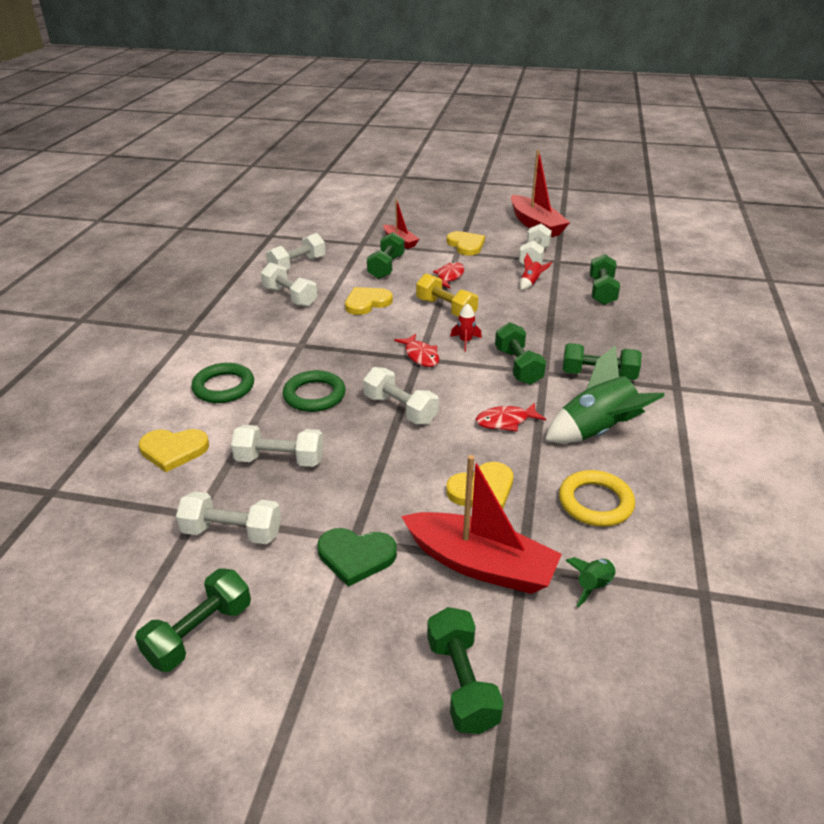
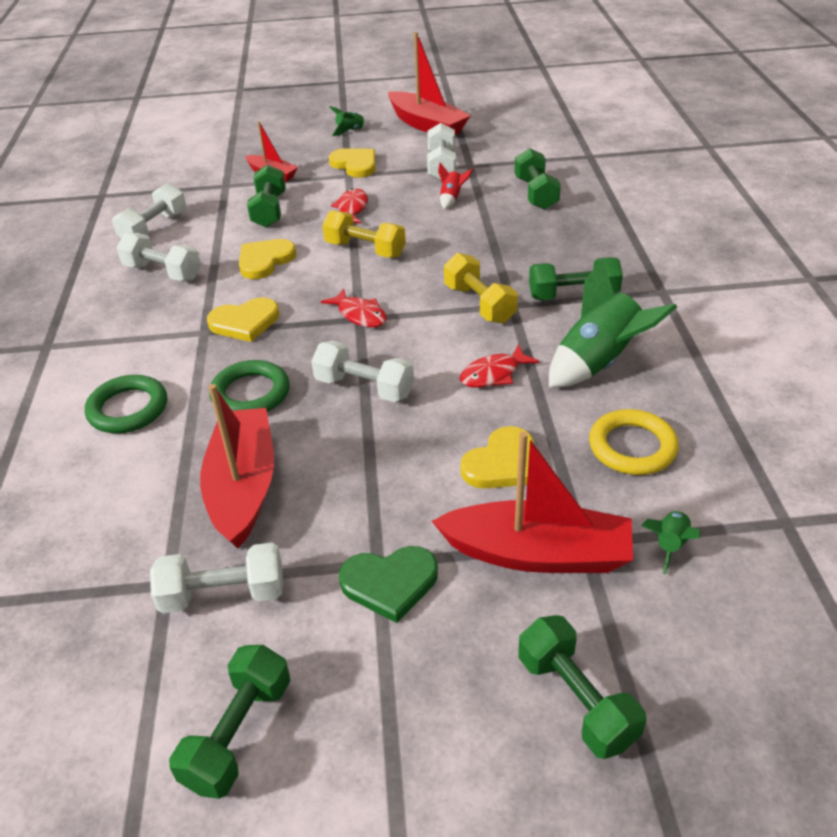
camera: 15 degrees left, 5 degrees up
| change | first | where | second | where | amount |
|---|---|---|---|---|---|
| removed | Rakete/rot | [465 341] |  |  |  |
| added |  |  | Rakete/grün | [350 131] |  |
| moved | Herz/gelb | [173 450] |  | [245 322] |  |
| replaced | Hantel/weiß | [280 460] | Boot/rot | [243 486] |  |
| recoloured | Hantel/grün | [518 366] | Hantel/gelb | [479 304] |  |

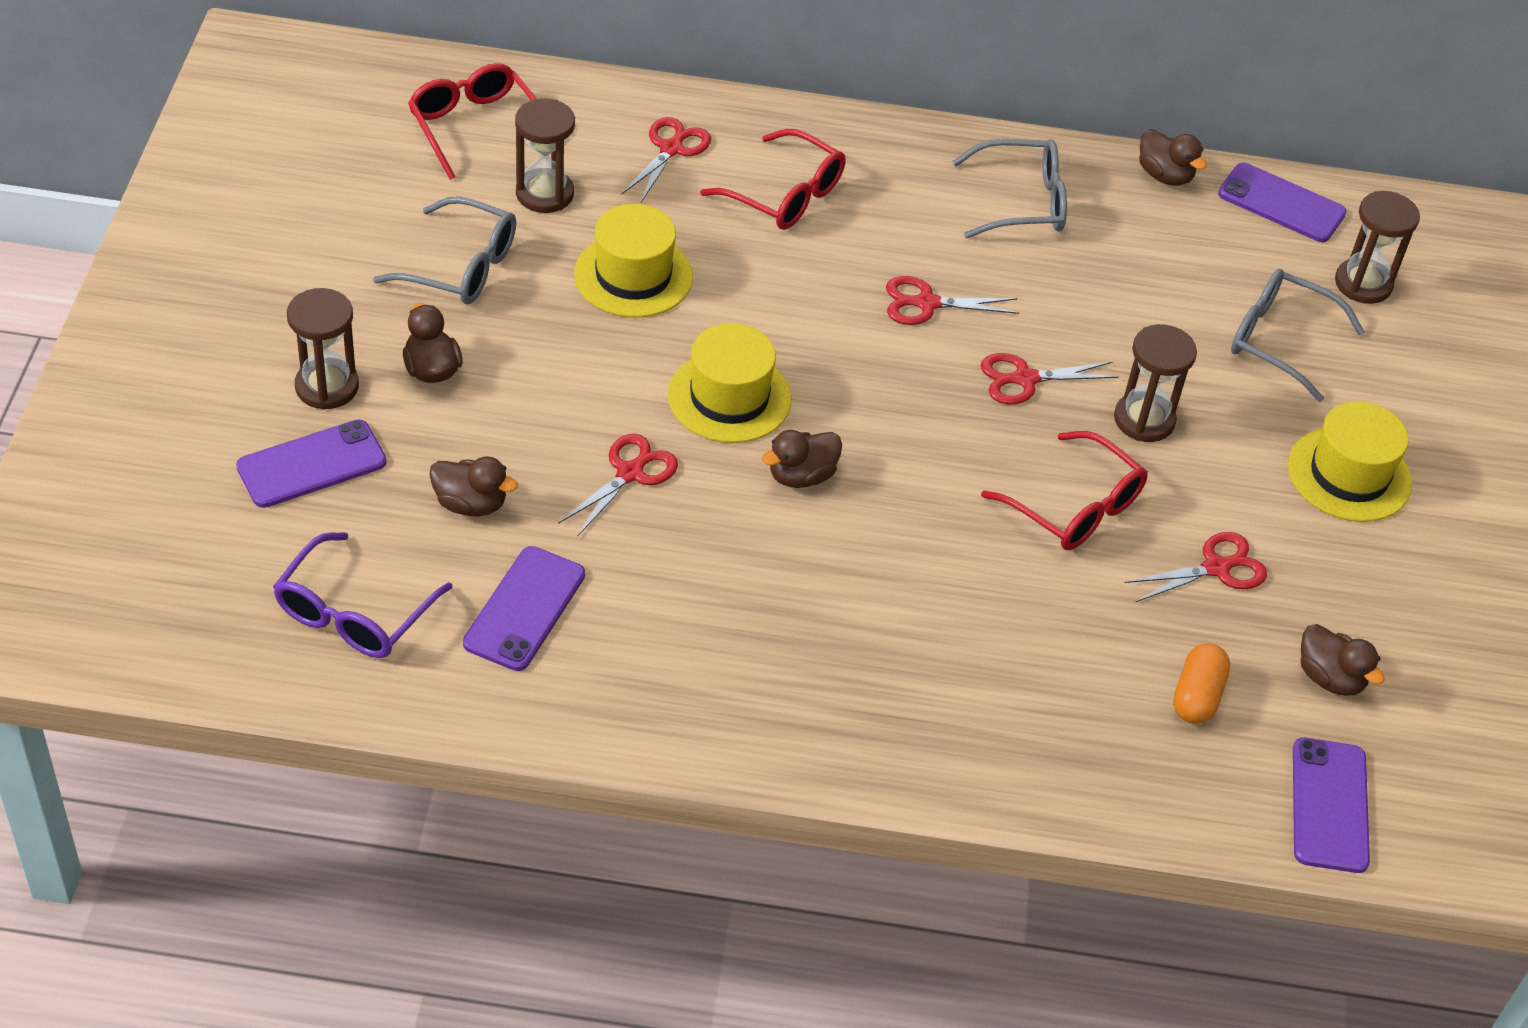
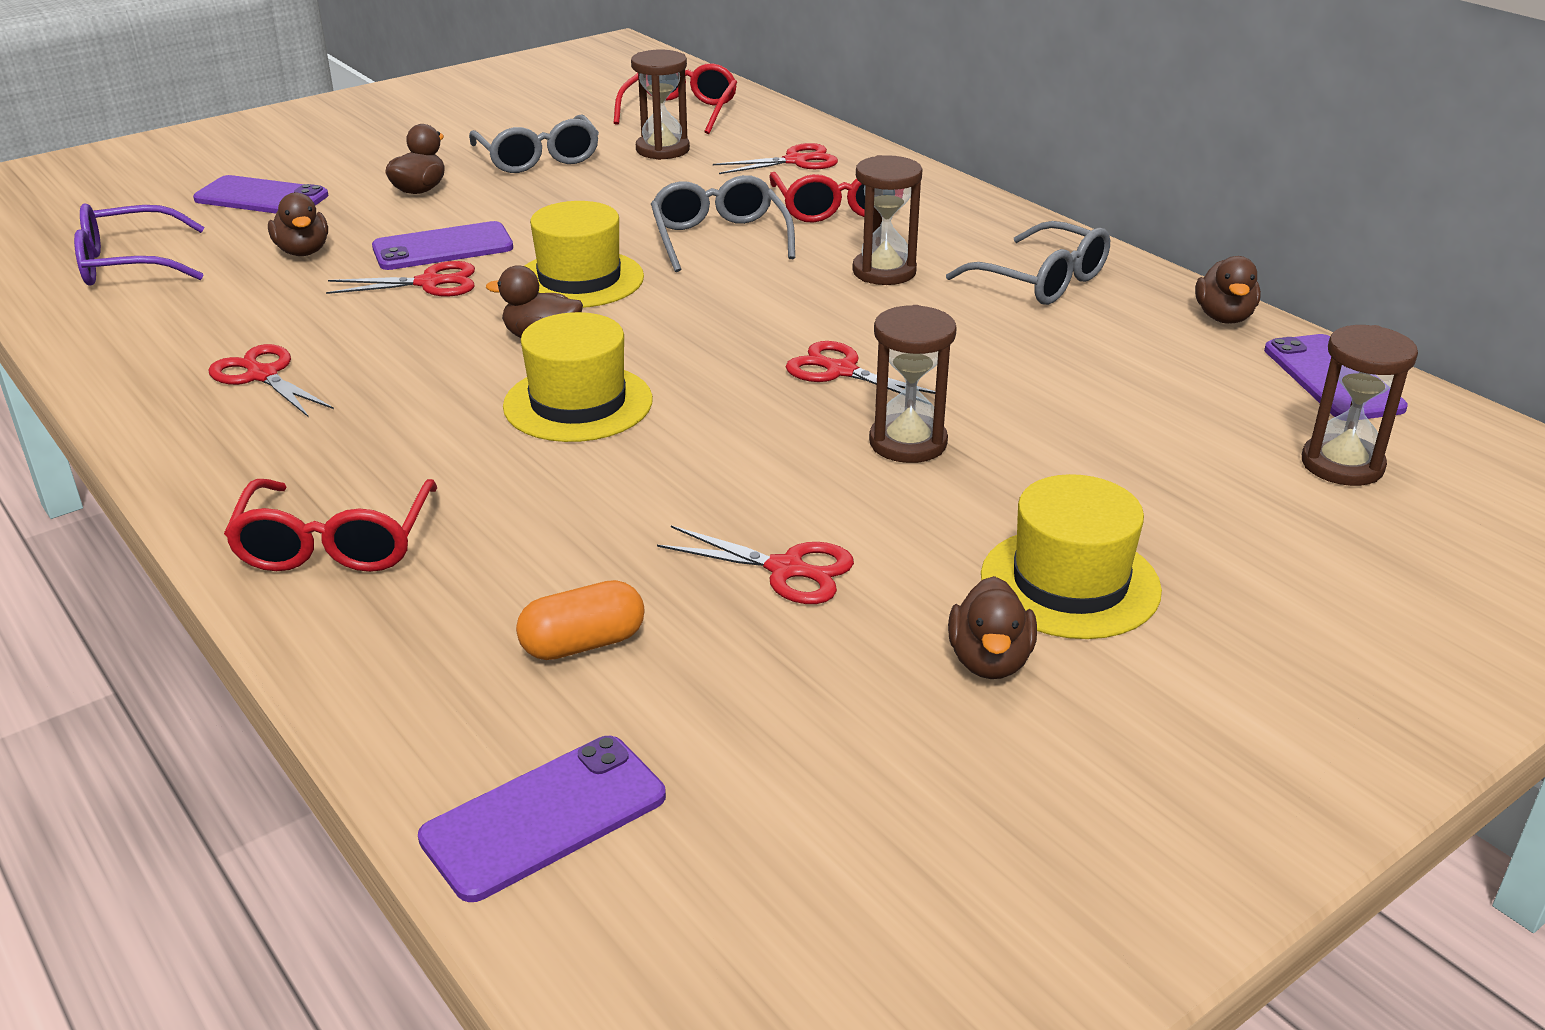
camera: 50 degrees right, 15 degrees down
| change | first | where | second | where | amount |
|---|---|---|---|---|---|
| moved | Sanduhr/braun | [327 386] |  | [884 272] |  |
| moved | Handy/lila | [525 609] |  | [443 248] |  |
| moved | Hut/gelb | [633 275] |  | [578 403] |  |
| moved | Schere/rot | [926 303] |  | [262 375] |  |
| moved | Brille/rot | [1075 507] |  | [335 544] |  |
| moved | Brille/grau | [1279 341] |  | [719 238] |  |
| moved | Ente/braun | [1330 678] |  | [989 661] |  |

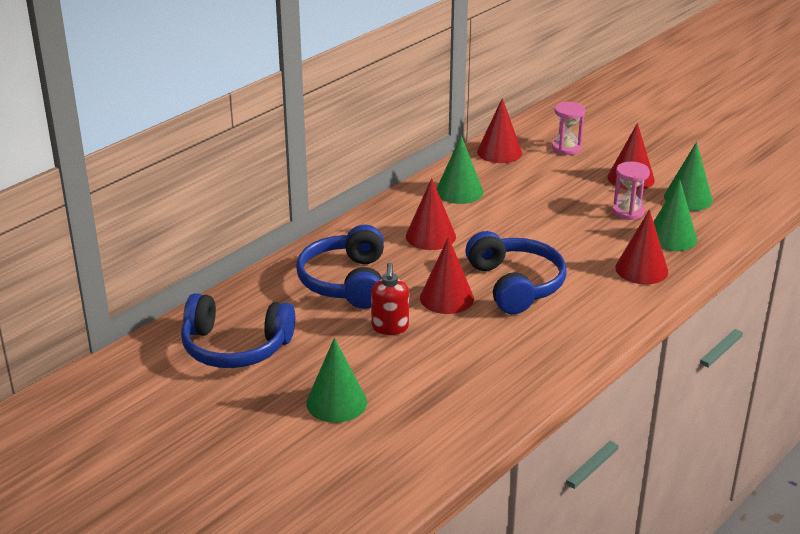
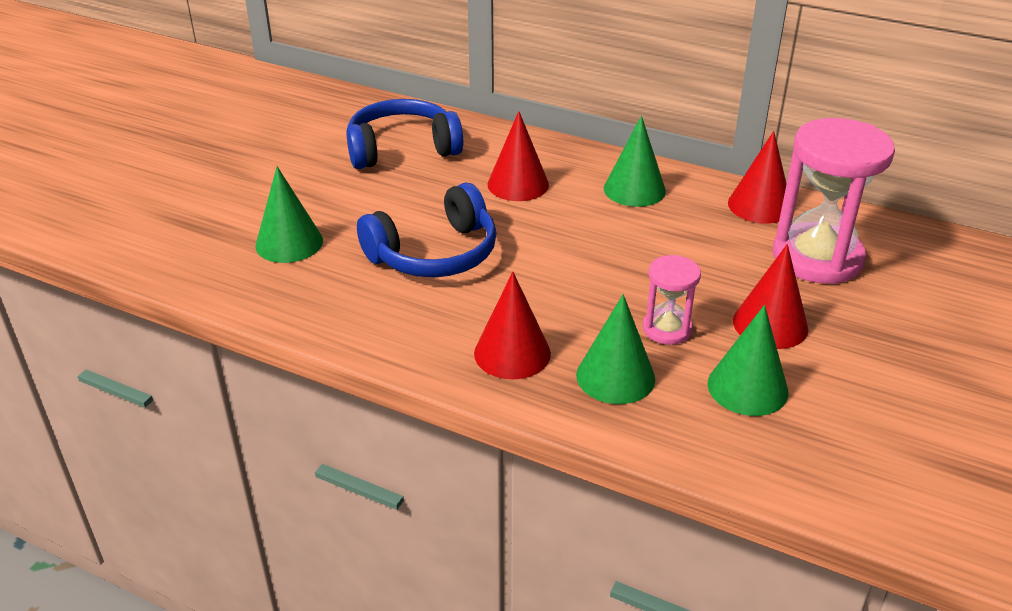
camera: 75 degrees right, 5 degrees up
| change | first | where | second | where | amount |
|---|---|---|---|---|---|
| removed | Kopfhörer/blau | [235 347] |  |  |  |
| removed | Seifenspender/rot | [390 328] |  |  |  |
| removed | Kegel/rot | [446 298] |  |  |  |
| moved | Kegel/grün | [336 402] |  | [289 243] |  |
| resized | Sanduhr/rosa | [566 148] |  | [817 258] | x1.97 |

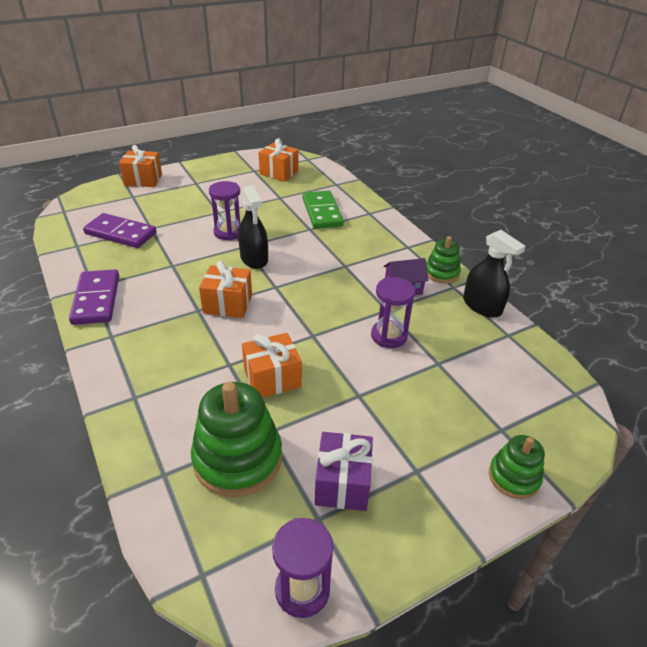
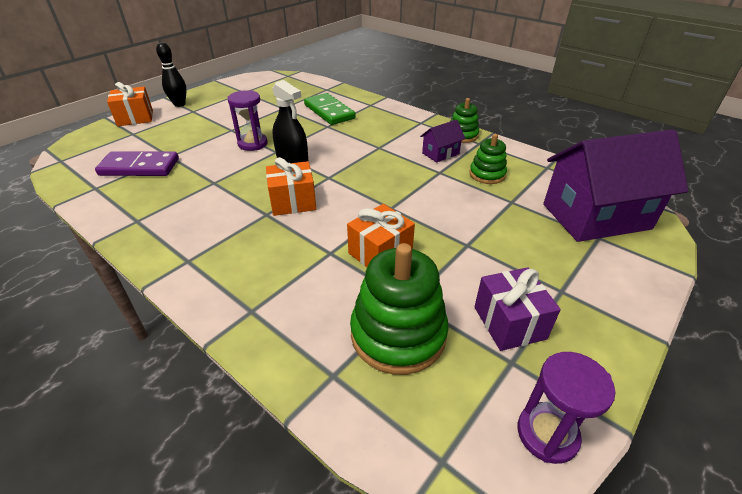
camera: 20 degrees left, 0 degrees up
| change | first | where | second | where | amount |
|---|---|---|---|---|---|
| removed | Dominostein/lila | [96 299] |  |  |  |
| removed | Geschenk/orange | [279 172] |  |  |  |
| removed | Sanduhr/lila | [389 336] |  |  |  |
| removed | Sprühflasche/schwarz | [482 306] |  |  |  |
| added |  |  | Bowlingkegel/schwarz | [179 104] |  |
| added |  |  | Haus/lila | [595 216] |  |
| moved | Stapelspielzeug/grün | [514 477] |  | [487 174] |  |

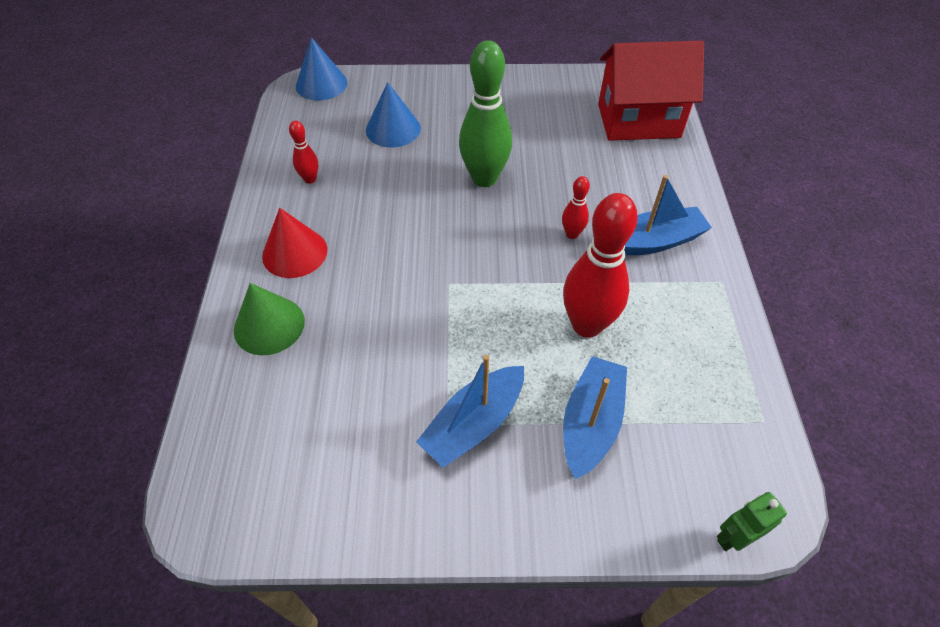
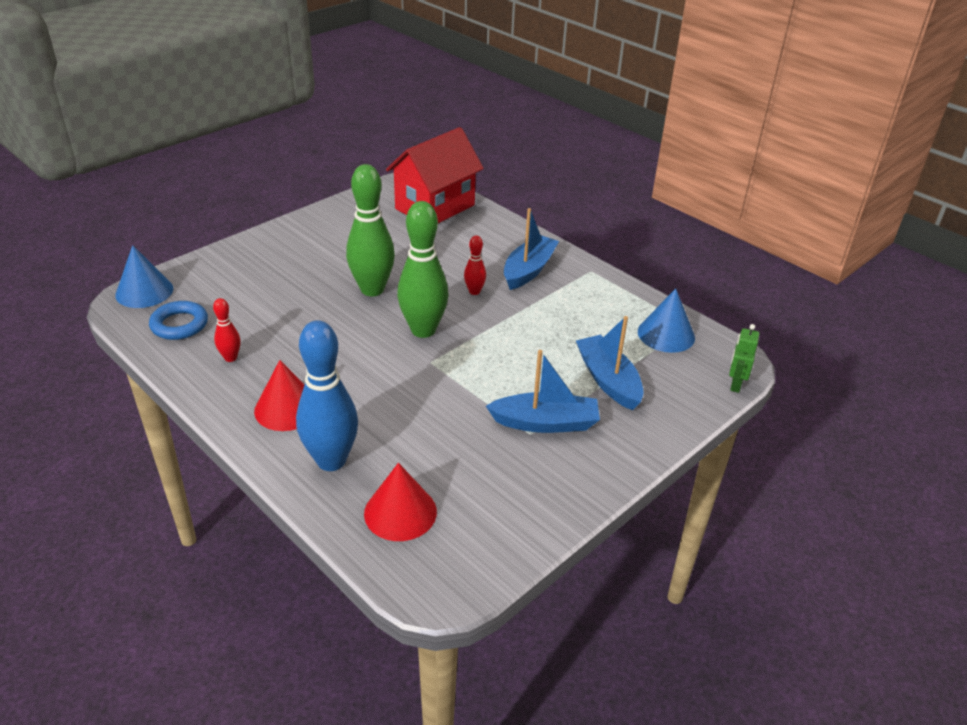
camera: 45 degrees left, 15 degrees down
| change | first | where | second | where | amount |
|---|---|---|---|---|---|
| removed | Bowlingkegel/rot | [586 325] |  |  |  |
| added |  |  | Ring/blau | [179 325] |  |
| added |  |  | Kegel/rot | [400 512] |  |
| added |  |  | Bowlingkegel/grün | [423 330] |  |
| moved | Kegel/blau | [393 129] |  | [666 334] |  |
| replaced | Kegel/grün | [269 325] | Bowlingkegel/blau | [331 460] |  |
| turned | Boot/blau | [474 423] |  | [545 423] | 90 degrees counterclockwise |

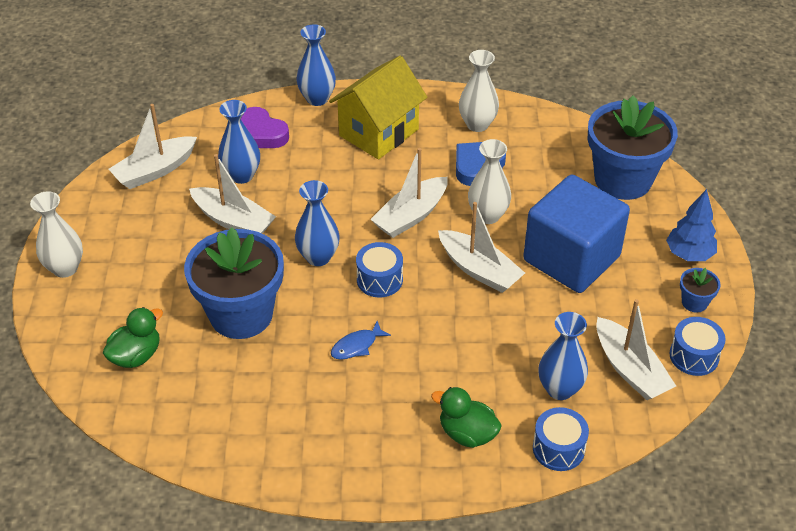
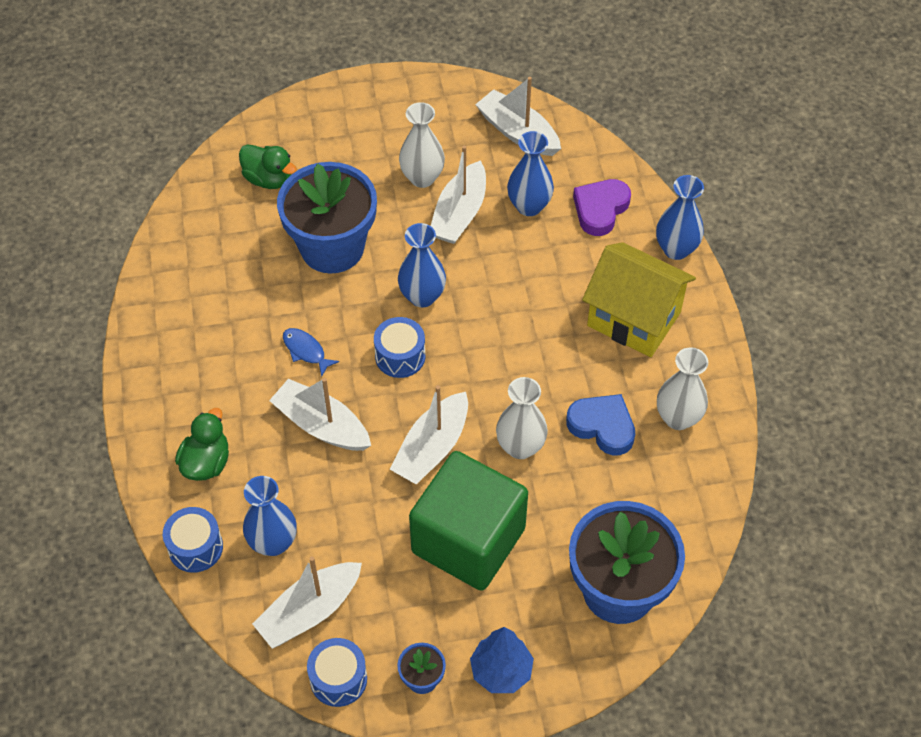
camera: 80 degrees right, 10 degrees up
| change | first | where | second | where | amount |
|---|---|---|---|---|---|
| moved | Vase/weiß | [65 268] |  | [422 178] |  |
| moved | Boot/weiß | [411 216] |  | [322 425] |  |
| recoloured | Kubus/blau | [571 258] | Kubus/grün | [468 540] |  |

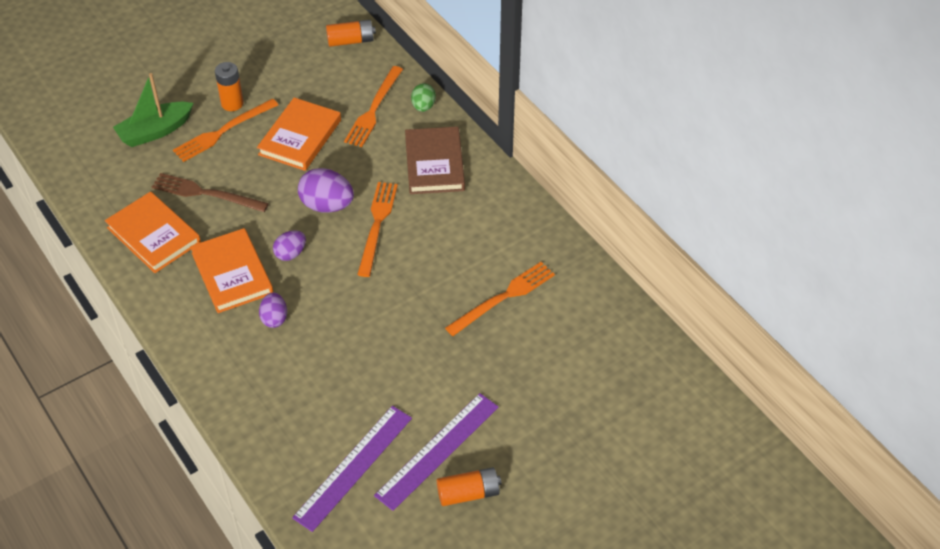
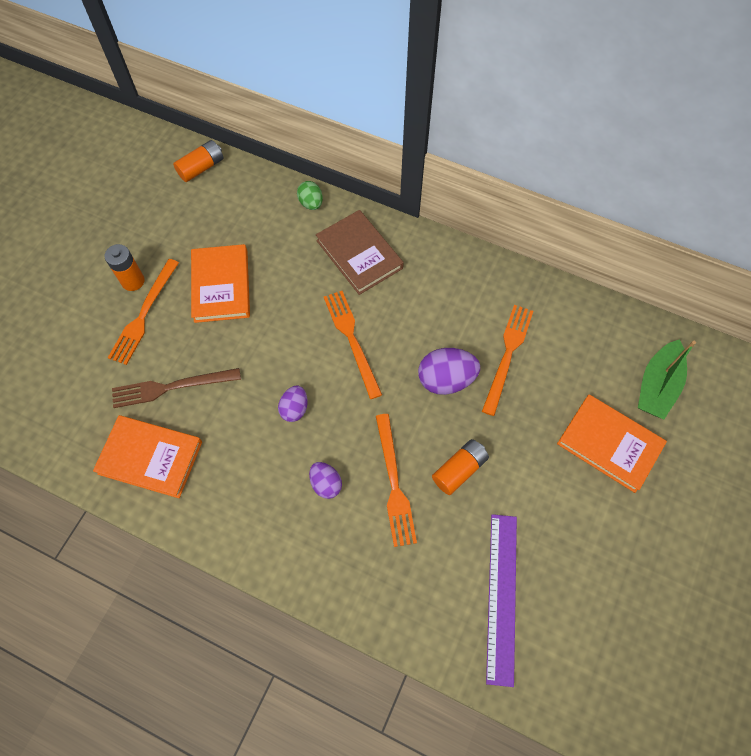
camera: 30 degrees left, 15 degrees up
| change | first | where | second | where | amount |
|---|---|---|---|---|---|
| removed | Lineal/lila | [437 450] |  |  |  |
| moved | Boot/grün | [155 131] |  | [657 386] |  |
| moved | Buch/orange | [232 273] |  | [609 444] |  |
| moved | Ei/lila | [327 205] |  | [446 380] |  |
| moved | Gabel/orange | [374 109] |  | [394 483] |  |
| moved | Batterie/orange | [468 493] |  | [459 470] |  |

